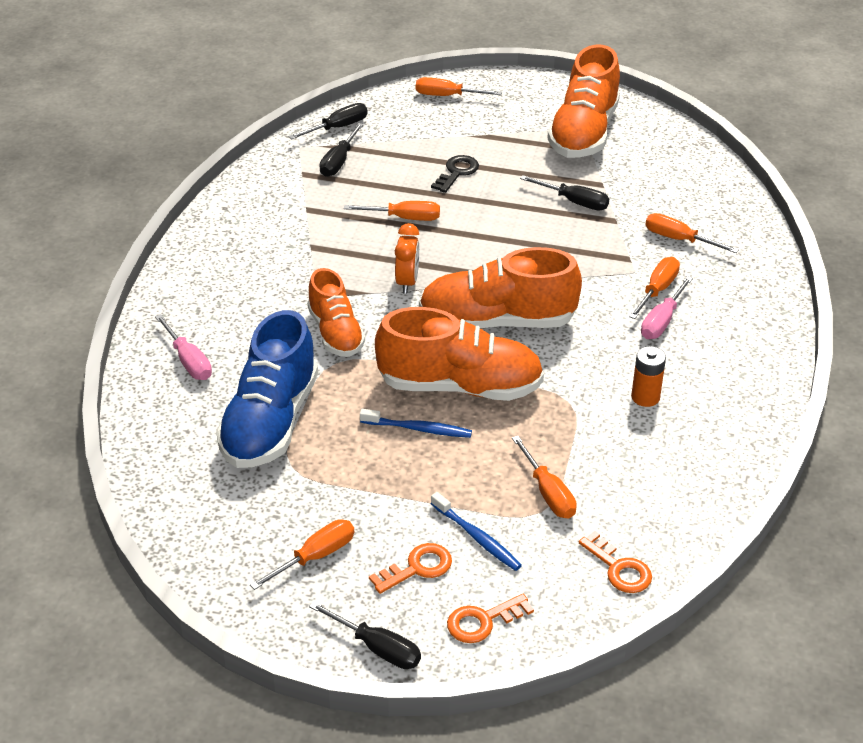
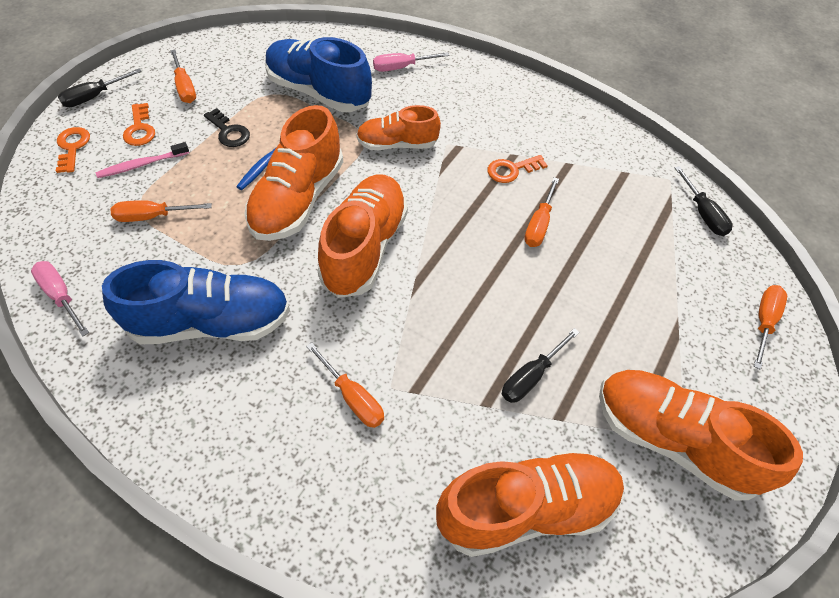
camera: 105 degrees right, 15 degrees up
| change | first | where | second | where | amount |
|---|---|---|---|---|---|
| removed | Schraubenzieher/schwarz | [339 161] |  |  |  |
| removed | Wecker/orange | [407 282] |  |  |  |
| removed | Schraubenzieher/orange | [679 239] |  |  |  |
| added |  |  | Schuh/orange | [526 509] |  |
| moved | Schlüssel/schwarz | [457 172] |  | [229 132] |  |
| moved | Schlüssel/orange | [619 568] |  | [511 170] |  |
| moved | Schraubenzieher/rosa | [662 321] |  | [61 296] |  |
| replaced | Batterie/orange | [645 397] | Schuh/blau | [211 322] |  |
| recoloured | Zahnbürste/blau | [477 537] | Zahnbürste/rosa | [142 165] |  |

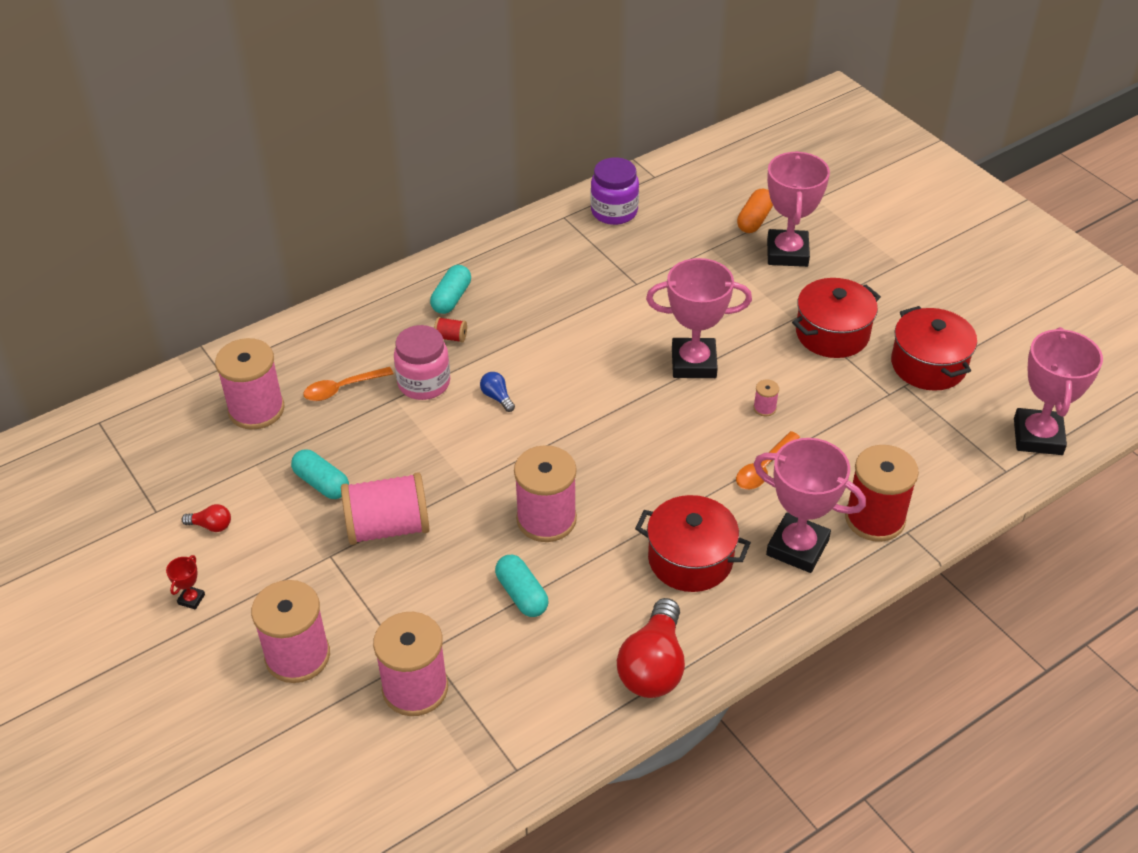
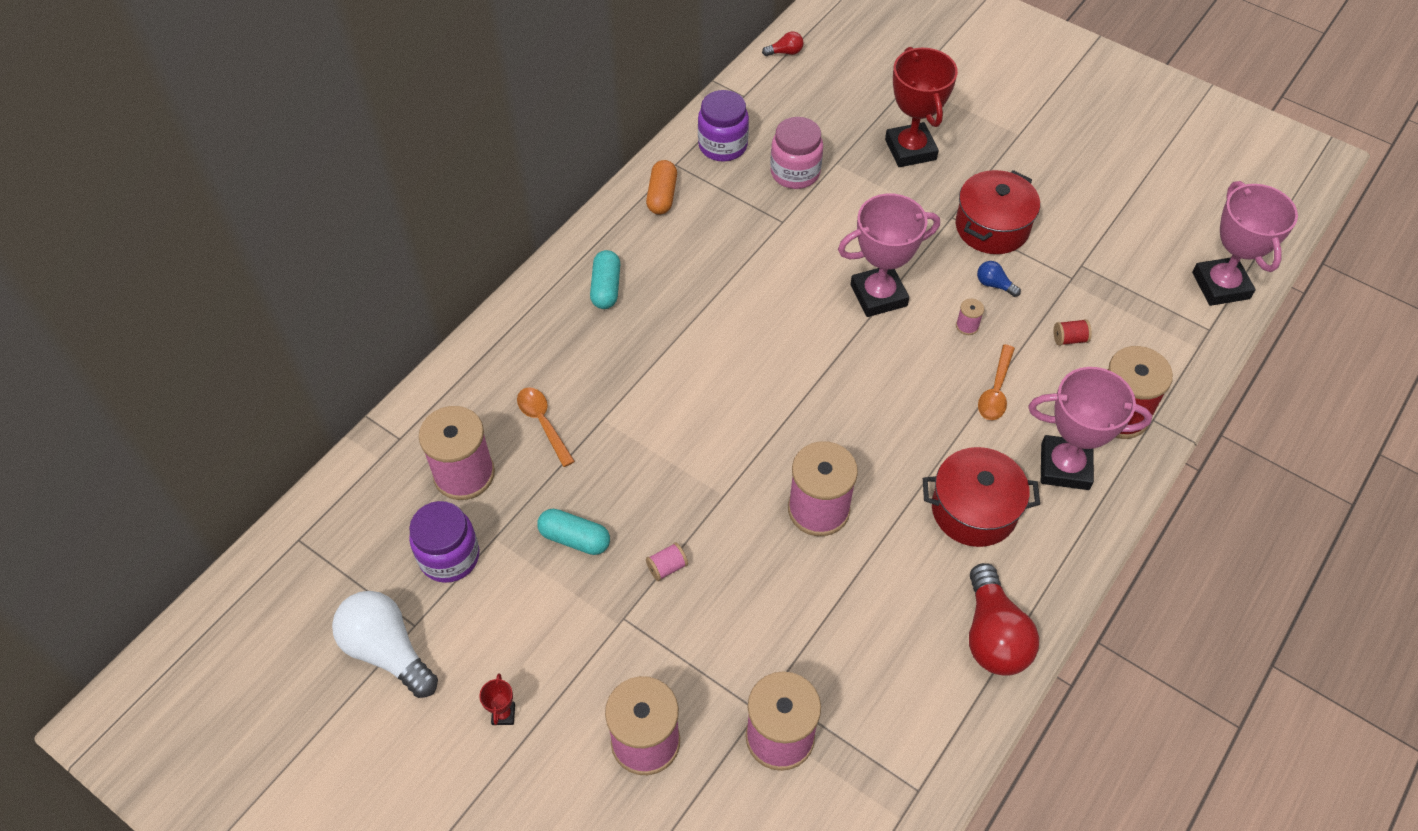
camera: 20 degrees left, 10 degrees up
| change | first | where | second | where | amount |
|---|---|---|---|---|---|
| removed | Kapsel/türkis | [522 594] |  |  |  |
| removed | Kochtopf/rot | [928 365] |  |  |  |
| added |  |  | Glühbirne/weiß | [387 650] |  |
| added |  |  | Einmachglas/lila | [449 557] |  |
| moved | Glühbirne/rot | [211 526] |  | [785 52] |  |
| moved | Einmachglas/rosa | [424 383] |  | [795 172] |  |
| moved | Garnrolle/rot | [451 337] |  | [1069 339] |  |
| moved | Glühbirne/blau | [497 397] |  | [994 285] |  |
| moved | Kapsel/orange | [754 220] |  | [662 196] |  |
| recoloured | Pokal/rosa | [787 253] | Pokal/rot | [910 149] |  |
| turned | Löffel/orange | [342 388] |  | [543 423] | 105 degrees clockwise |
| resized | Garnrolle/rosa | [388 527] |  | [667 567] | x0.41 |

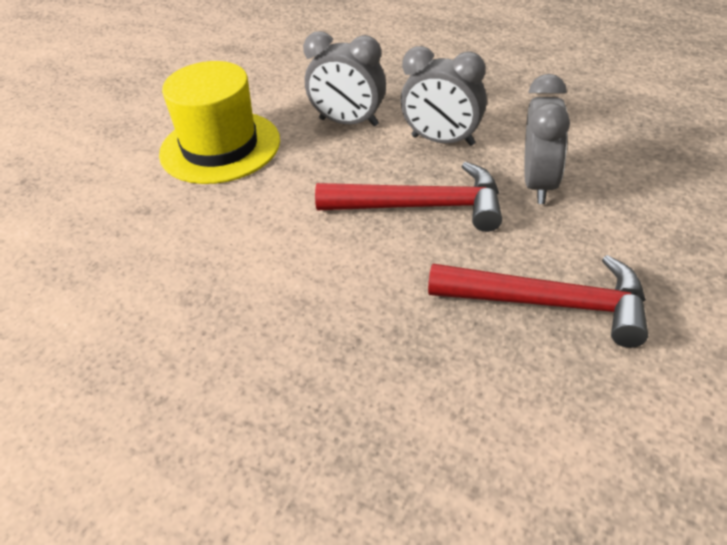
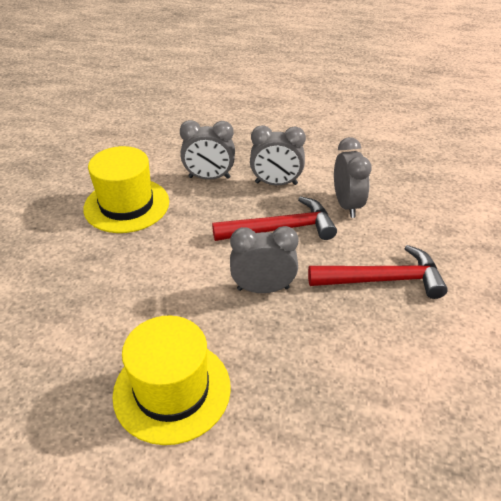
camera: 20 degrees left, 0 degrees up
| change | first | where | second | where | amount |
|---|---|---|---|---|---|
| added |  |  | Hut/gelb | [172 390] |  |
| added |  |  | Wecker/grau | [263 288] |  |

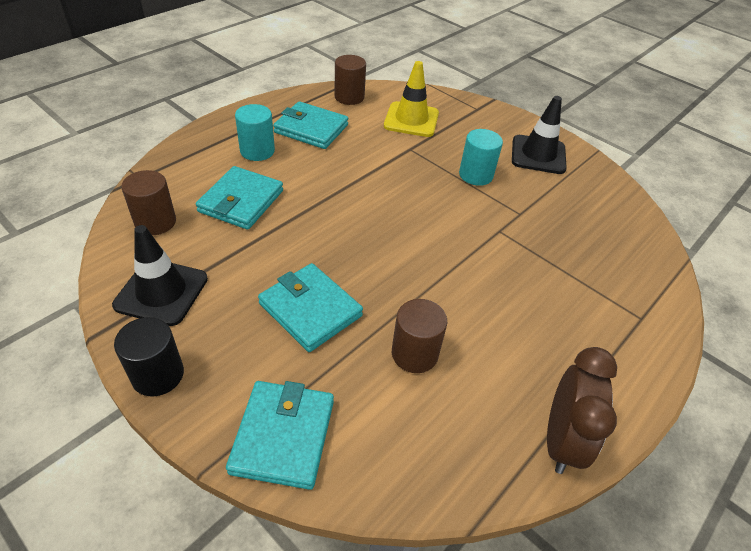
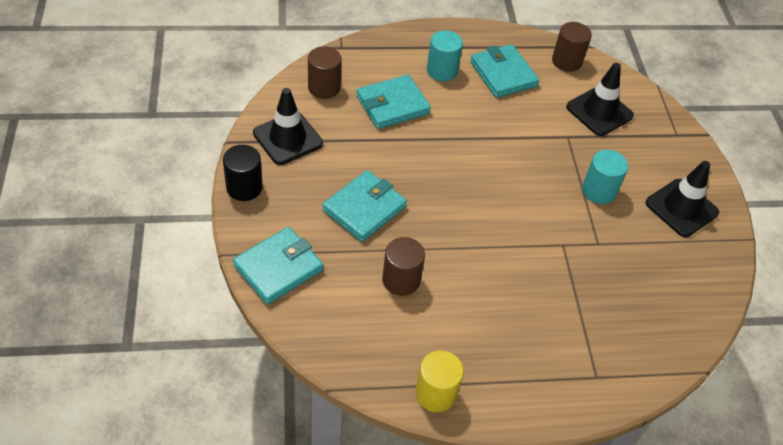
camera: 40 degrees right, 5 degrees up
| change | first | where | second | where | amount |
|---|---|---|---|---|---|
| replaced | Wecker/braun | [561 440] | Vollzylinder/gelb | [435 393] |  |
| recoloured | Leitkegel/gelb | [411 120] | Leitkegel/schwarz | [599 111] |  |
| turned | Geldbörse/türkis | [310 310] |  | [364 208] | 45 degrees clockwise |

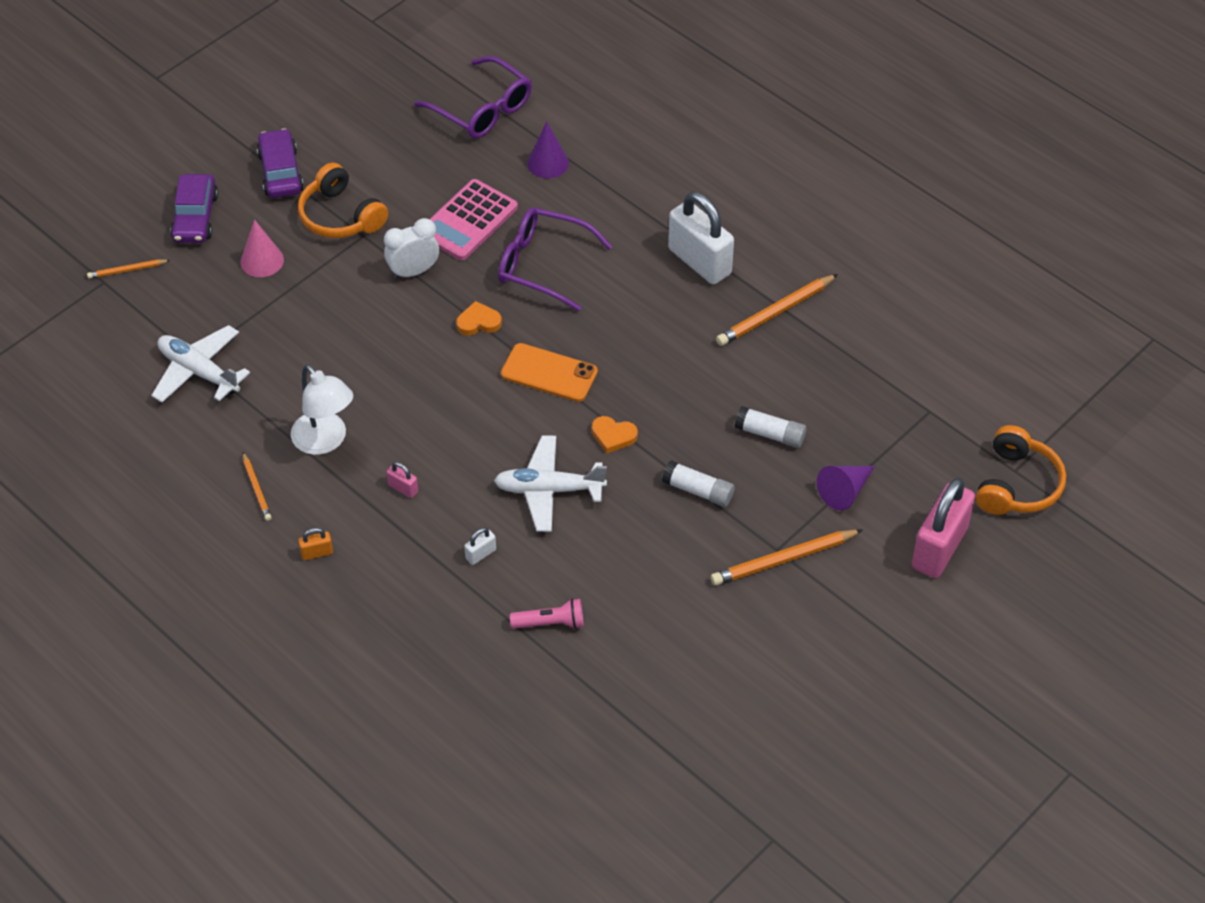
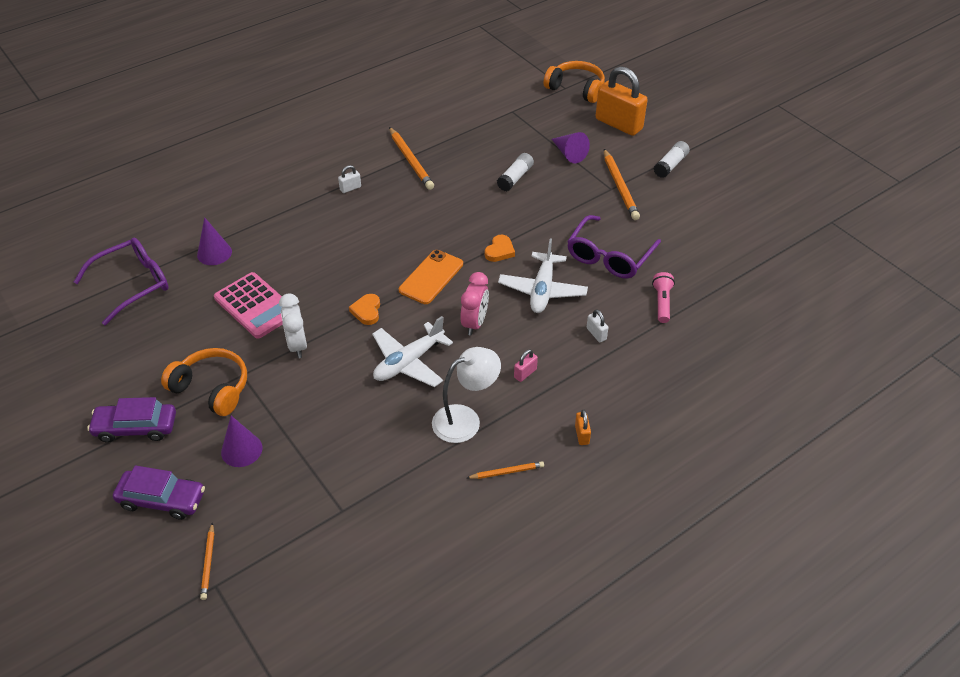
camera: 80 degrees left, 5 degrees down
| change | first | where | second | where | amount |
|---|---|---|---|---|---|
| added |  |  | Wecker/rosa | [474 323] |  |
| moved | Flugzeug/weiß | [199 372] |  | [409 362] |  |
| moved | Brille/lila | [543 265] |  | [609 256] |  |
| moved | Klebestift/weiß | [698 490] |  | [670 165] |  |
| recoloured | Kegel/rosa | [262 261] | Kegel/lila | [241 450] |  |
| recoloured | Vorhängeschloss/rosa | [939 548] | Vorhängeschloss/orange | [618 124] |  |
| turned | Kopfhörer/orange | [340 216] |  | [212 388] | 120 degrees counterclockwise |
| resized | Vorhängeschloss/weiß | [699 261] |  | [350 188] | x0.41 |

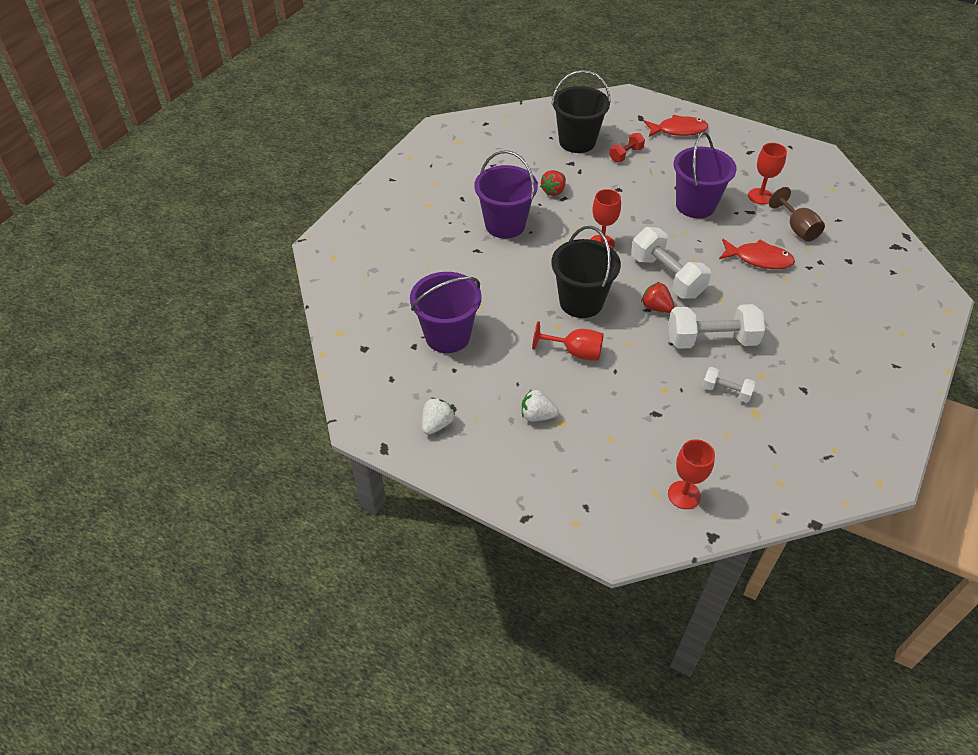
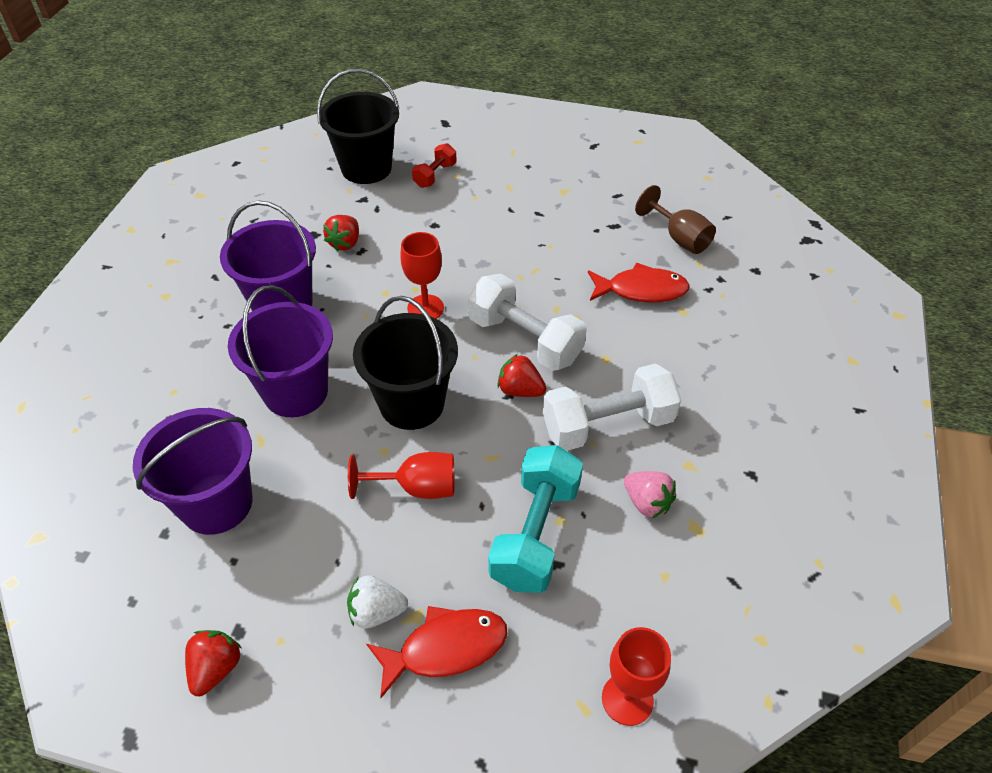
camera: 15 degrees left, 0 degrees up
| change | first | where | second | where | amount |
|---|---|---|---|---|---|
| removed | Kelch/rot | [760 196] |  |  |  |
| added |  |  | Hantel/türkis | [535 533] |  |
| moved | Fisch/rot | [678 130] |  | [446 648] |  |
| moved | Eimer/lila | [695 205] |  | [295 392] |  |
| replaced | Hantel/weiß | [726 391] | Erdbeere/rosa | [647 503] |  |
| recoloured | Erdbeere/weiß | [437 424] | Erdbeere/rot | [216 668] |  |

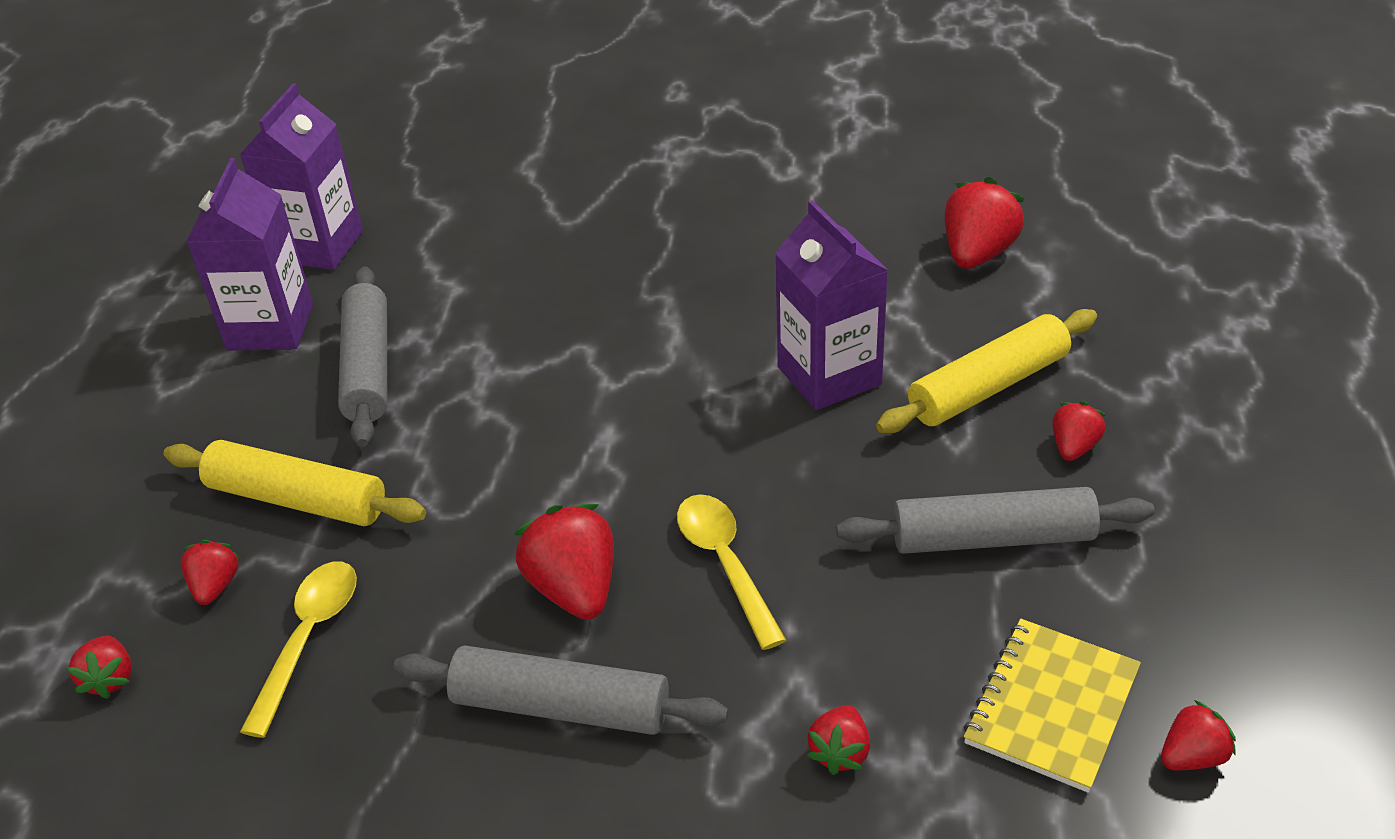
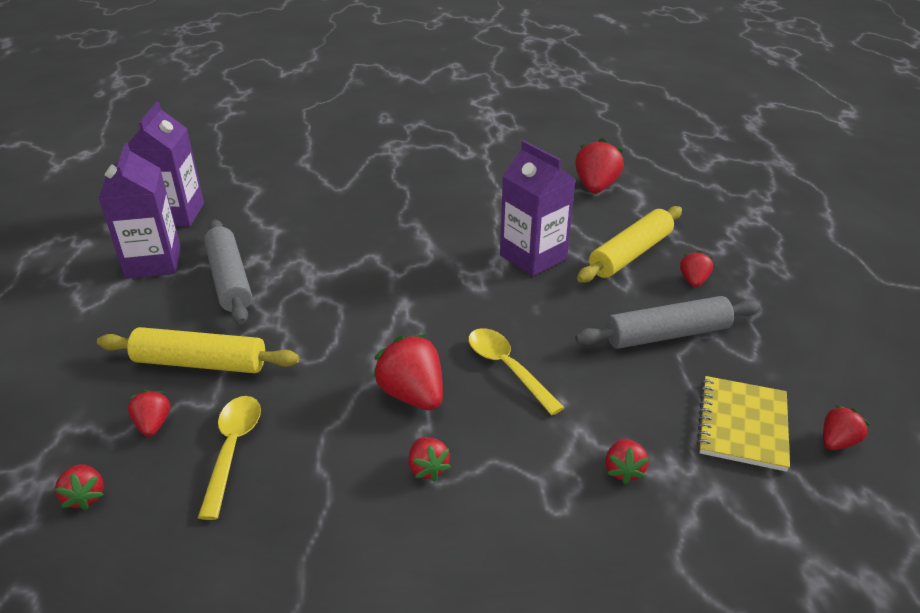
camera: 15 degrees left, 5 degrees down
| change | first | where | second | where | amount |
|---|---|---|---|---|---|
| replaced | Nudelholz/grau | [561 706] | Erdbeere/rot | [427 468] |  |

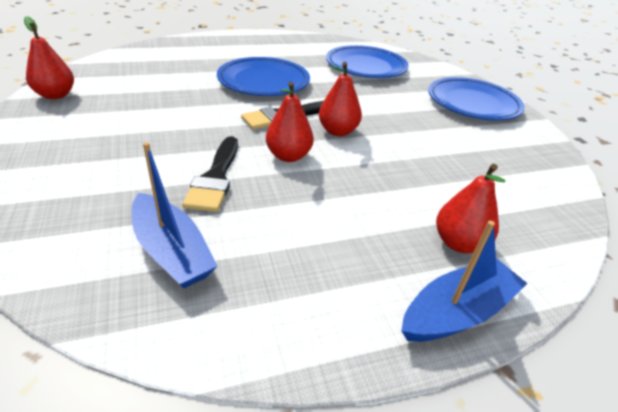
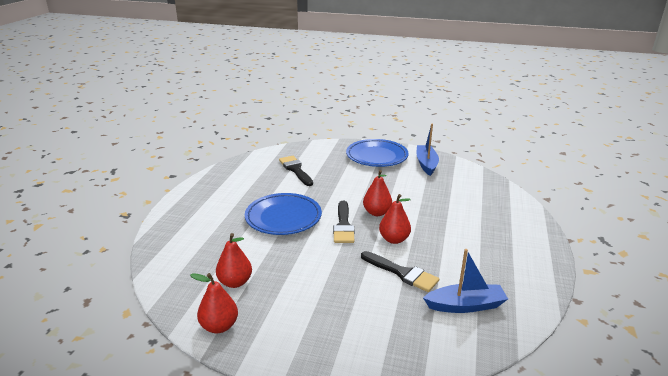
camera: 55 degrees left, 10 degrees down
| change | first | where | second | where | amount |
|---|---|---|---|---|---|
| moved | Boot/blau | [457 312] |  | [426 164] |  |
| moved | Birne/rot | [459 243] |  | [235 282] |  |
| replaced | Teller/blau | [366 67] | Pinsel/schwarz | [295 170] |  |

